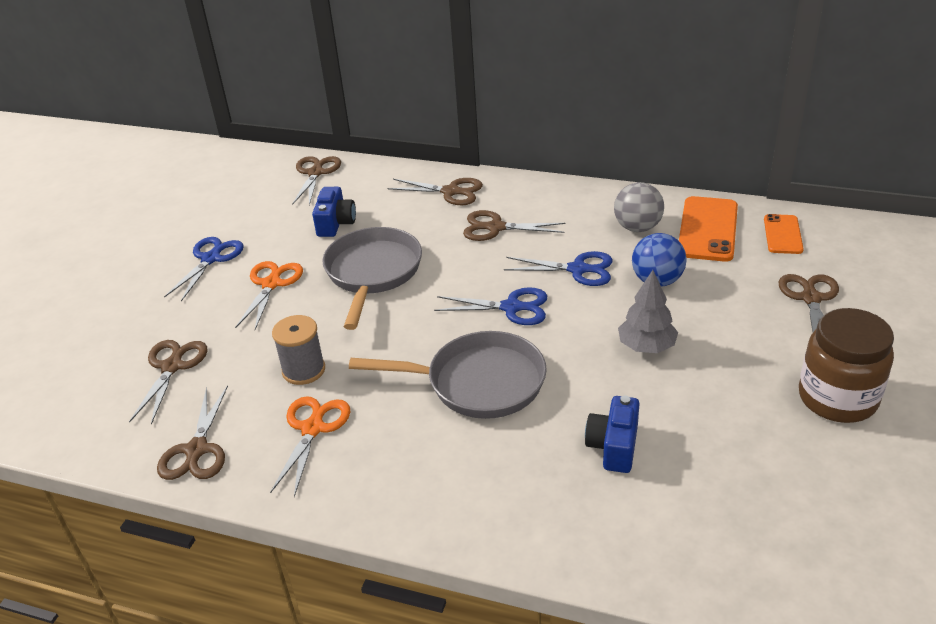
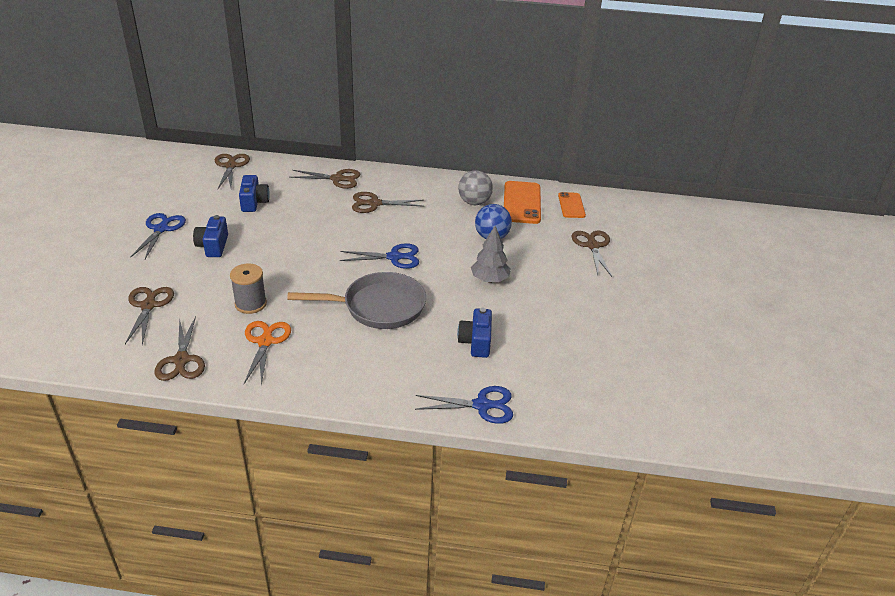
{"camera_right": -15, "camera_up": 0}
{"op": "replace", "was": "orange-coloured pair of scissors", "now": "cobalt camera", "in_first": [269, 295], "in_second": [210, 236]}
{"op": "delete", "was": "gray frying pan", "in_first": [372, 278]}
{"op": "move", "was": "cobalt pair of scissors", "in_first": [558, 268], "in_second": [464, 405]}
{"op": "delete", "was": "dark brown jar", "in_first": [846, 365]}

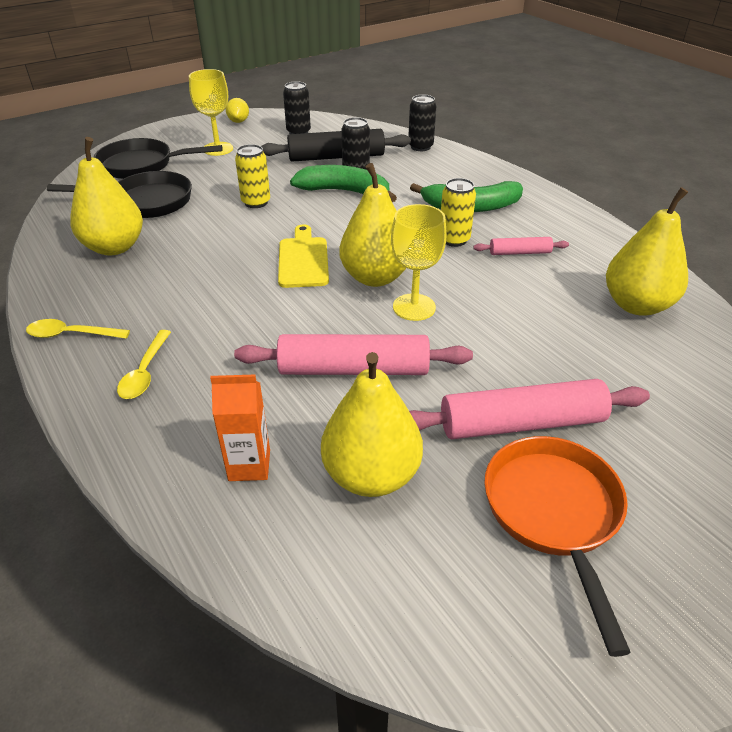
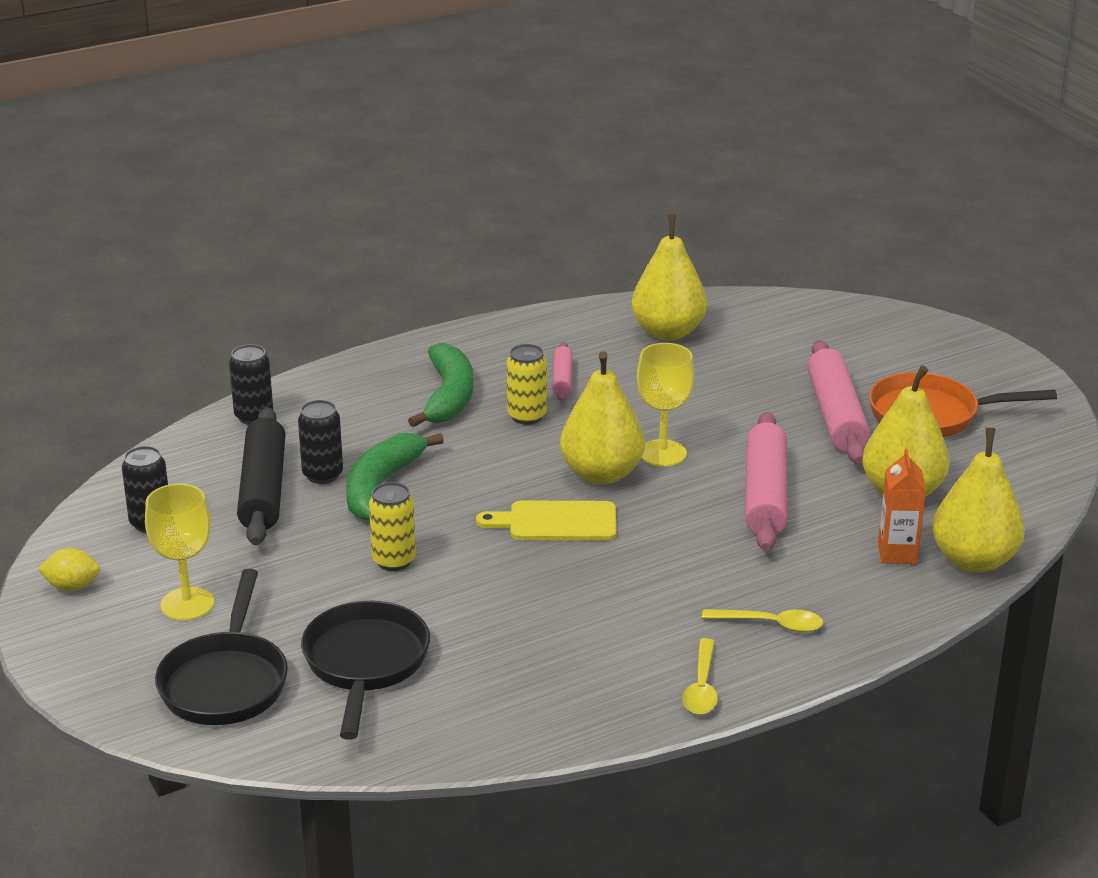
{"camera_right": -85, "camera_up": -10}
{"op": "move", "was": "yellow pear fruit", "in_first": [106, 196], "in_second": [978, 500]}

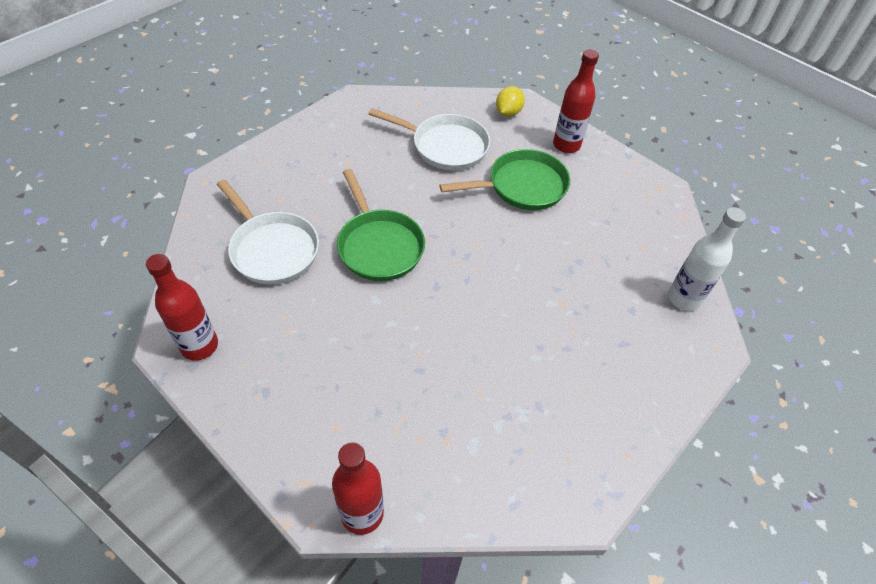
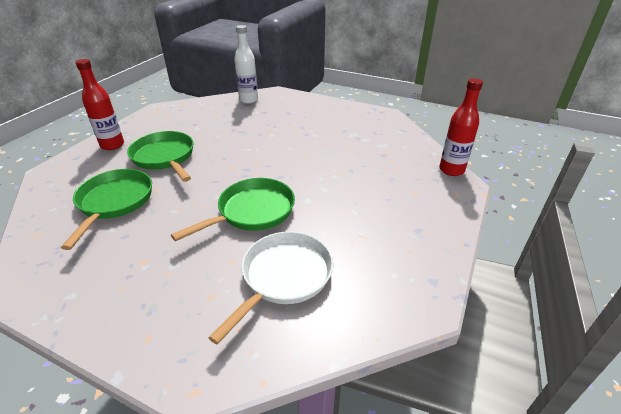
{"camera_right": -105, "camera_up": -15}
{"op": "delete", "was": "scarlet drink bottle", "in_first": [182, 307]}
{"op": "recolor", "was": "pure white frying pan", "now": "green frying pan", "in_first": [429, 139], "in_second": [106, 209]}
{"op": "delete", "was": "yellow lemon", "in_first": [510, 101]}

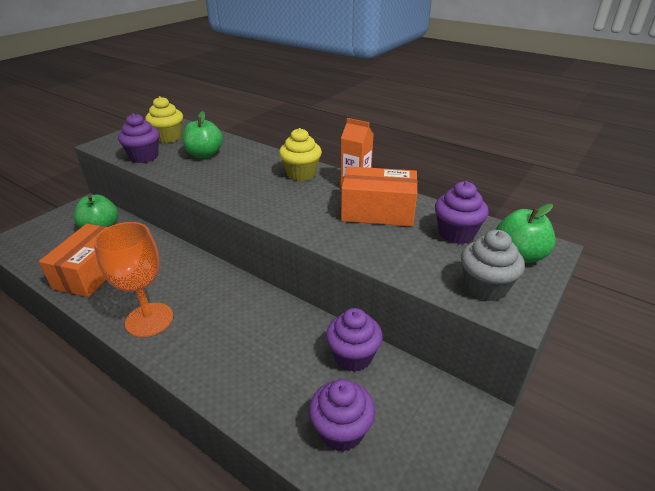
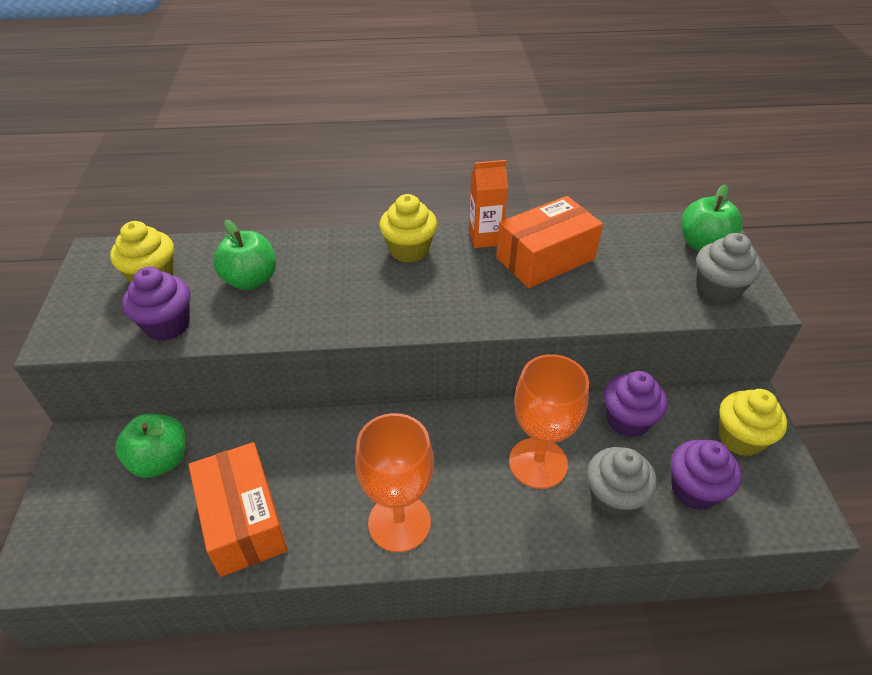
{"camera_right": -40, "camera_up": 10}
{"op": "delete", "was": "violet fairy cake", "in_first": [462, 212]}
{"op": "insert", "now": "orange-coloured wine glass", "in_second": [549, 421]}
{"op": "insert", "now": "gray fairy cake", "in_second": [622, 482]}
{"op": "insert", "now": "yellow fairy cake", "in_second": [753, 422]}

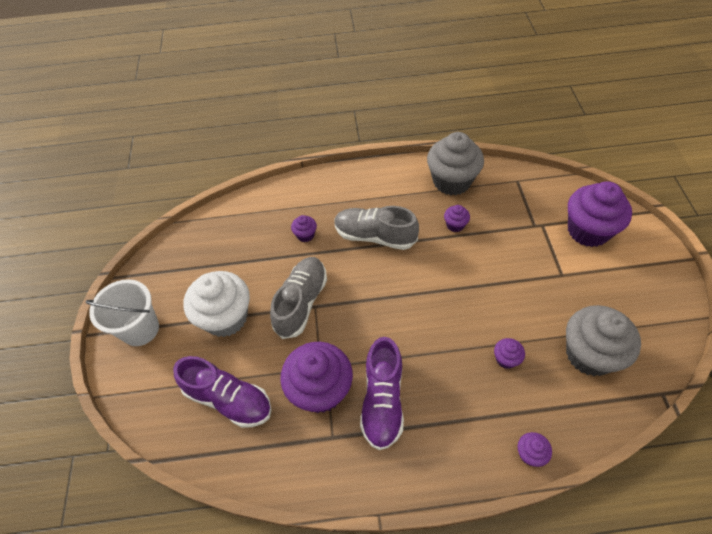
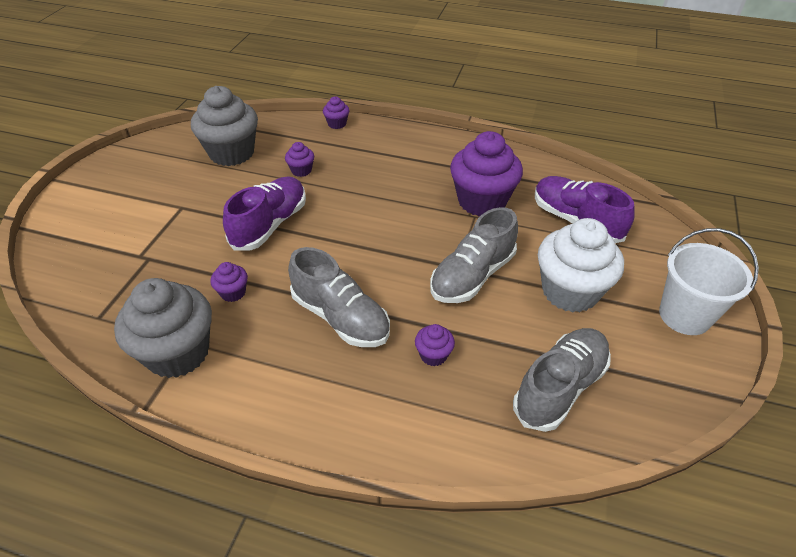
{"camera_right": -160, "camera_up": -10}
{"op": "move", "was": "violet shoe", "in_first": [382, 393], "in_second": [264, 213]}
{"op": "delete", "was": "violet fairy cake", "in_first": [600, 214]}
{"op": "insert", "now": "gray shoe", "in_second": [562, 380]}

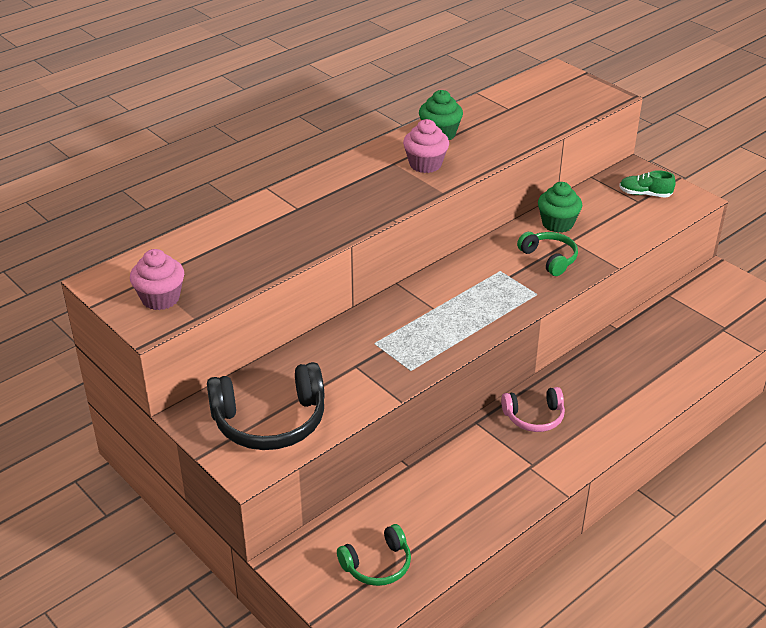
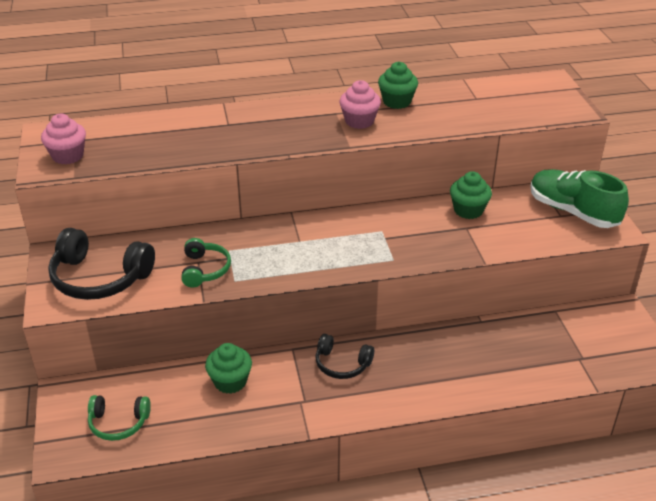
{"camera_right": 30, "camera_up": 0}
{"op": "recolor", "was": "pink over-ear headphones", "now": "jet-black over-ear headphones", "in_first": [533, 409], "in_second": [345, 356]}
{"op": "move", "was": "green over-ear headphones", "in_first": [547, 254], "in_second": [206, 263]}
{"op": "resize", "was": "green shoe", "in_first": [647, 184], "in_second": [579, 198], "ratio": 1.96}
{"op": "insert", "now": "green fairy cake", "in_second": [228, 368]}

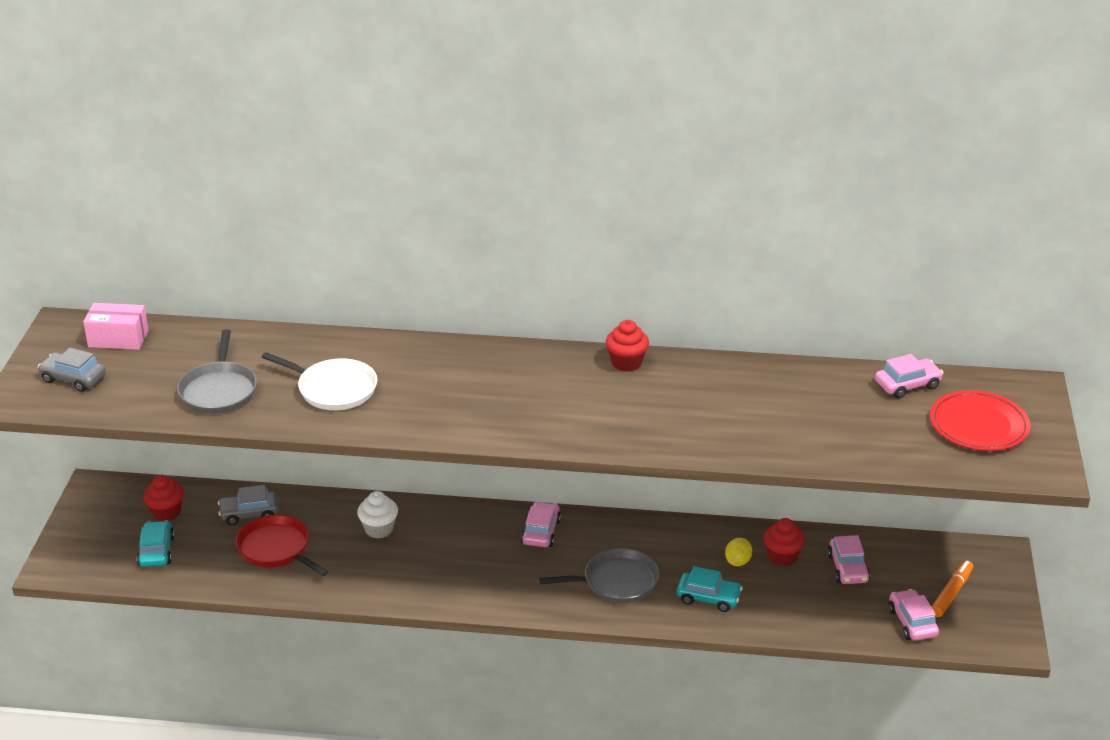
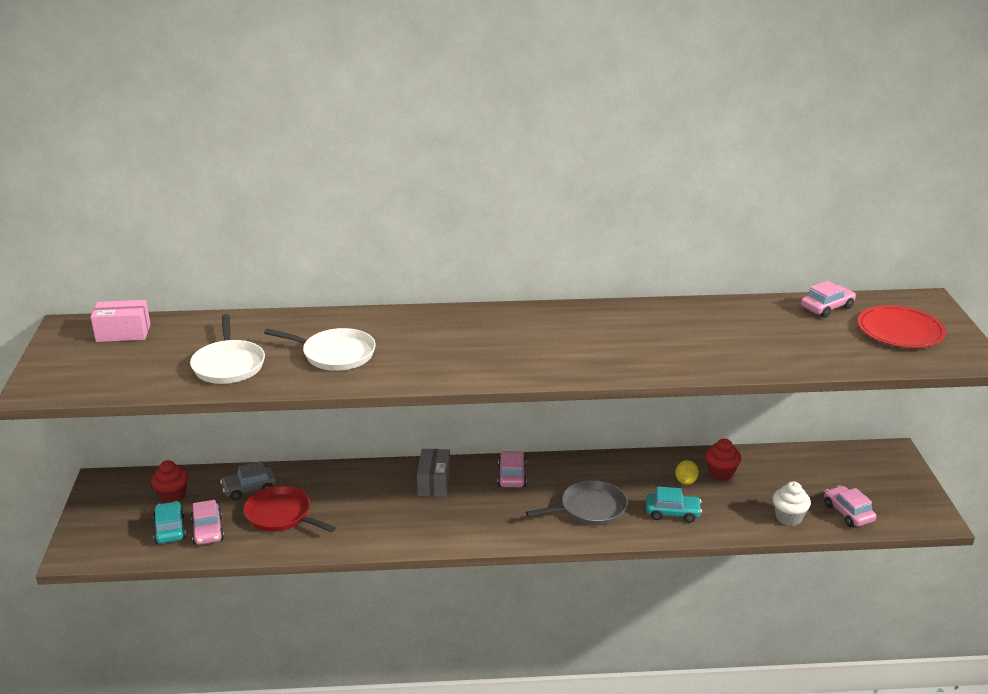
{"camera_right": -10, "camera_up": -5}
{"op": "delete", "was": "gray automobile", "in_first": [72, 370]}
{"op": "recolor", "was": "gray frying pan", "now": "pure white frying pan", "in_first": [217, 371], "in_second": [227, 349]}
{"op": "move", "was": "pure white fairy cake", "in_first": [377, 514], "in_second": [792, 503]}
{"op": "delete", "was": "scarlet fairy cake", "in_first": [627, 346]}
{"op": "move", "was": "pink automobile", "in_first": [848, 559], "in_second": [207, 522]}
{"op": "delete", "was": "orange-coloured marker", "in_first": [952, 589]}
{"op": "insert", "now": "gray parcel", "in_second": [433, 473]}

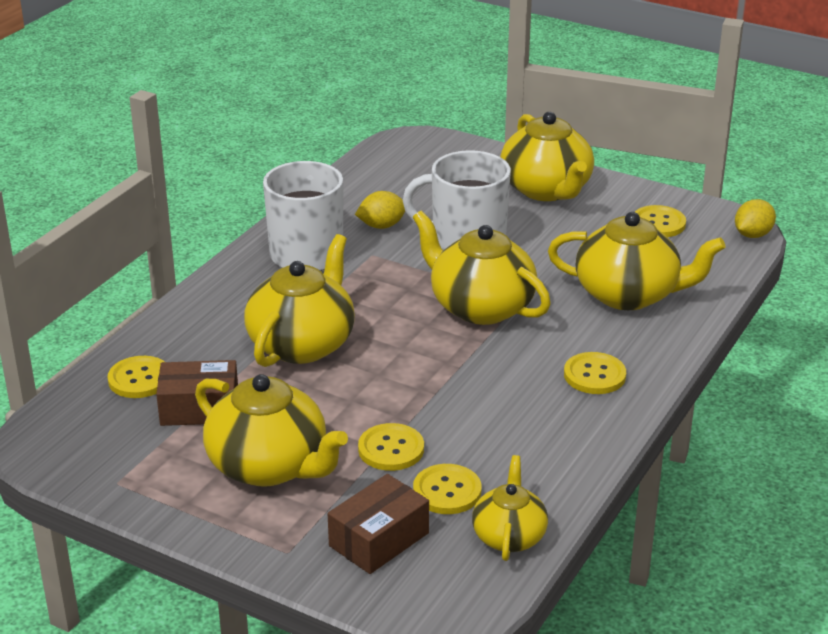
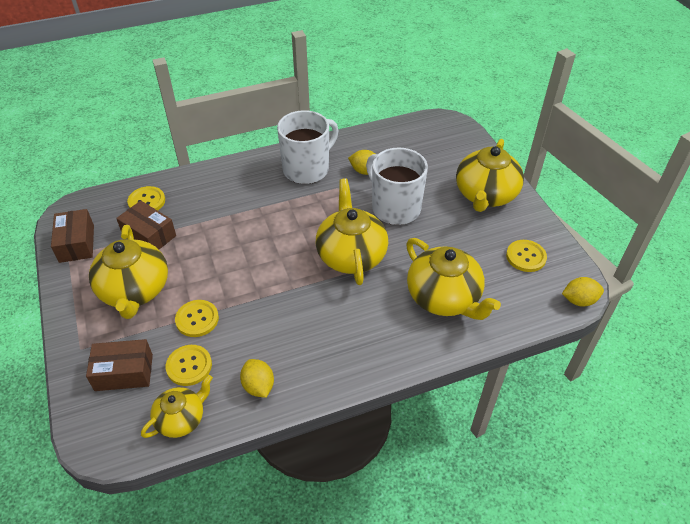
{"camera_right": 40, "camera_up": 15}
{"op": "delete", "was": "yellow tea pot", "in_first": [299, 300]}
{"op": "delete", "was": "yellow sewing button", "in_first": [595, 373]}
{"op": "insert", "now": "dark brown parcel", "in_second": [72, 236]}
{"op": "insert", "now": "yellow lemon", "in_second": [257, 378]}

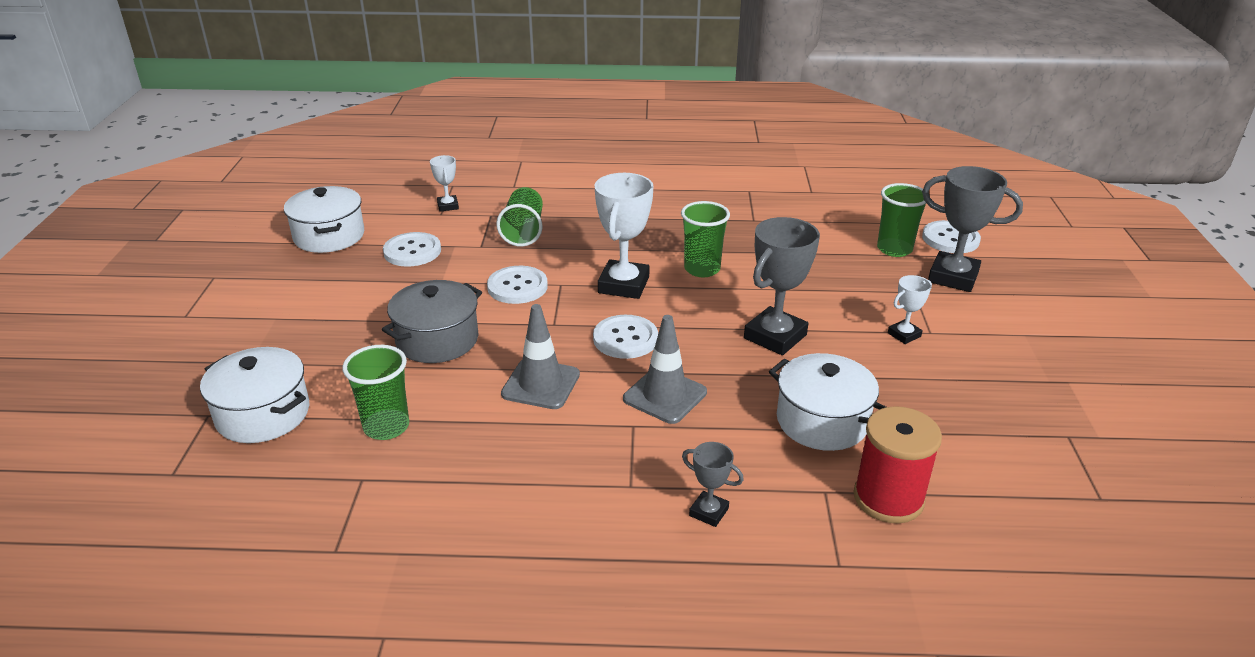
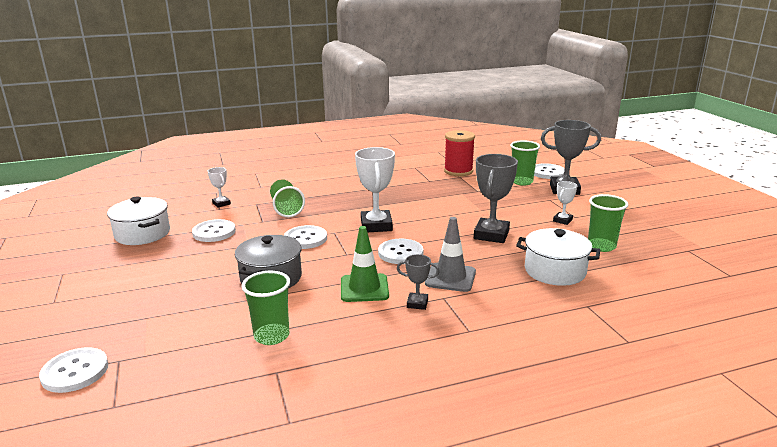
{"camera_right": -20, "camera_up": -10}
{"op": "delete", "was": "pure white pot", "in_first": [254, 395]}
{"op": "recolor", "was": "gray safety cone", "now": "green safety cone", "in_first": [540, 356], "in_second": [365, 264]}
{"op": "move", "was": "green beaker", "in_first": [705, 239], "in_second": [608, 223]}
{"op": "move", "was": "gray award cup", "in_first": [713, 484], "in_second": [418, 282]}
{"op": "move", "was": "scarlet bobbin", "in_first": [897, 464], "in_second": [459, 153]}
{"op": "insert", "now": "pure white sewing button", "in_second": [73, 370]}

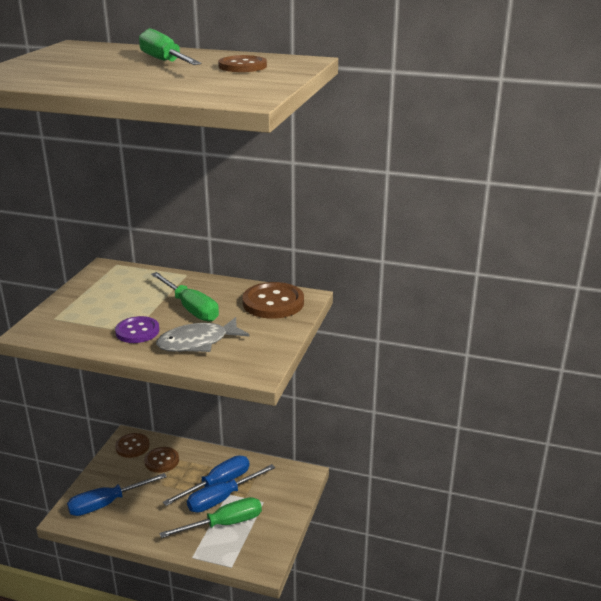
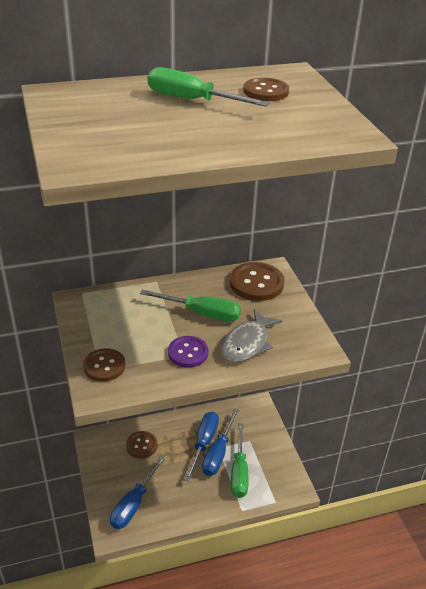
{"camera_right": -35, "camera_up": 10}
{"op": "move", "was": "dark brown sewing button", "in_first": [132, 445], "in_second": [104, 365]}
{"op": "rotate", "was": "green screwdriver", "in_first": [210, 517], "in_second": [240, 460], "clockwise": 150}

